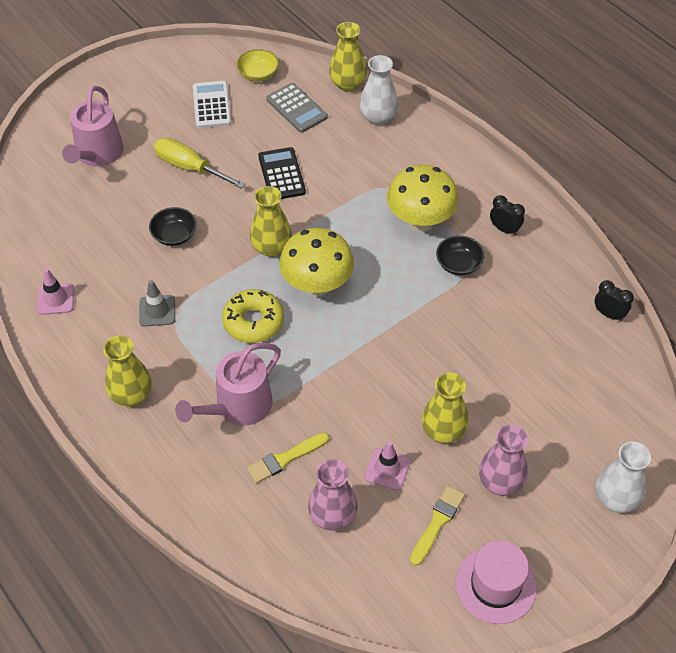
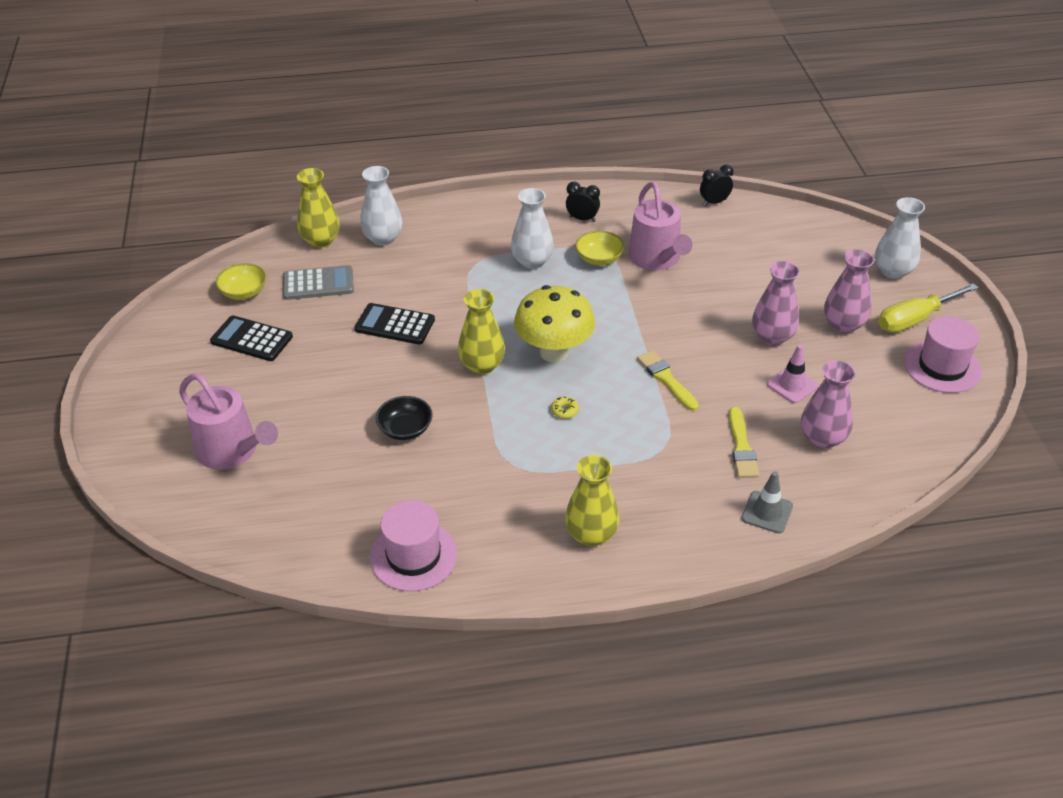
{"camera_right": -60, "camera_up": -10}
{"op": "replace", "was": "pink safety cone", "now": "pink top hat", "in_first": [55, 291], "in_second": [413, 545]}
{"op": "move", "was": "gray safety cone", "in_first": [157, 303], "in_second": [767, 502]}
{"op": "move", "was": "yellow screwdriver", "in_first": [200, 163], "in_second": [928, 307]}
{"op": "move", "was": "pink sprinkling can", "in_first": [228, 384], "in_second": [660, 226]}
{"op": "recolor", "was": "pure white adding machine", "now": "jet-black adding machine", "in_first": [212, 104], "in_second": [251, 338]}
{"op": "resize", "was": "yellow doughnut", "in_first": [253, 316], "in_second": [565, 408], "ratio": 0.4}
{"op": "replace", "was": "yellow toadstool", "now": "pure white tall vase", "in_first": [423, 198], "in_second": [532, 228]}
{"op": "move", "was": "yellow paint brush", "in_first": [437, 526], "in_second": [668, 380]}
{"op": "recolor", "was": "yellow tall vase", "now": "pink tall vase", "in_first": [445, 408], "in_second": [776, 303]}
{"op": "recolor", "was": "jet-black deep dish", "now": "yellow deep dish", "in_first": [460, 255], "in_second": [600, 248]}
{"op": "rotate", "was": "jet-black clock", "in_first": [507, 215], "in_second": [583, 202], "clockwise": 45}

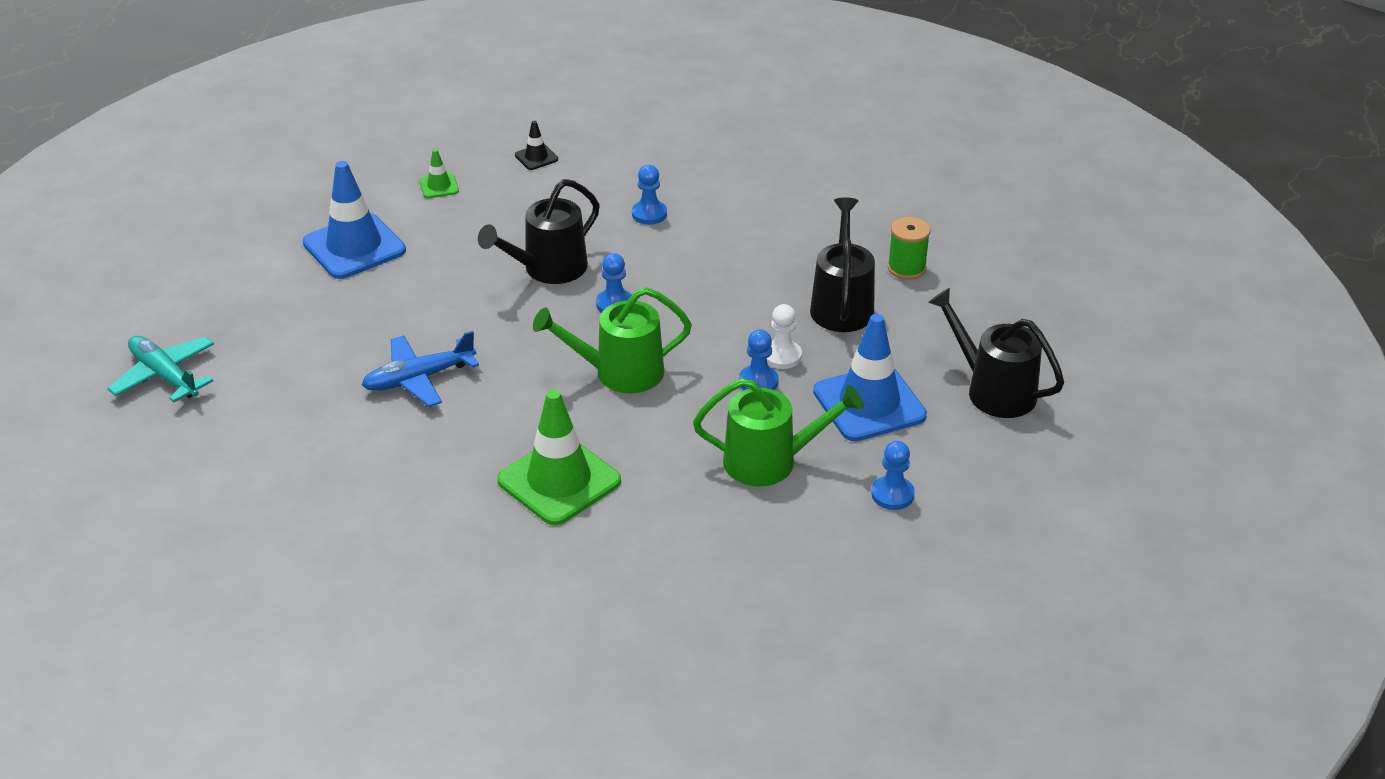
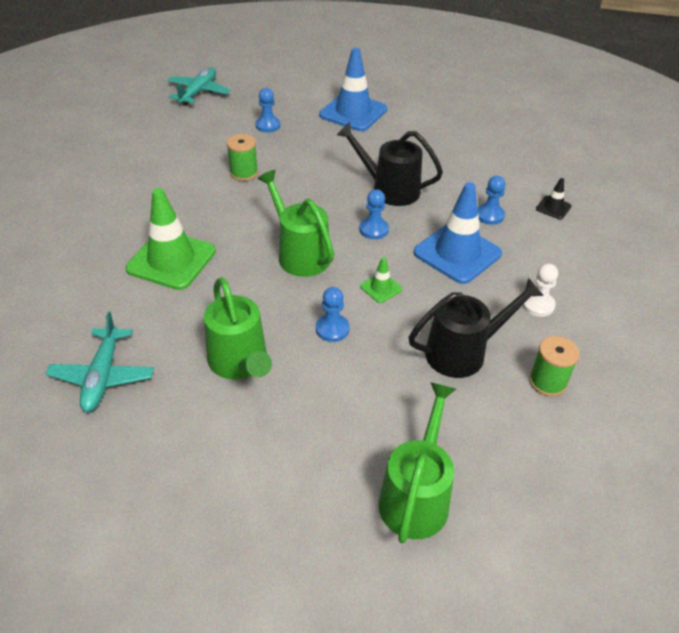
{"camera_right": 65, "camera_up": 5}
{"op": "replace", "was": "cobalt plane", "now": "green bobbin", "in_first": [420, 369], "in_second": [242, 157]}
{"op": "move", "was": "green safety cone", "in_first": [439, 173], "in_second": [381, 280]}
{"op": "move", "was": "jet-black safety cone", "in_first": [536, 145], "in_second": [554, 198]}
{"op": "move", "was": "pure white chess pawn", "in_first": [784, 336], "in_second": [540, 290]}
{"op": "move", "was": "cobalt safety cone", "in_first": [870, 377], "in_second": [458, 233]}
{"op": "move", "was": "cobalt chess pawn", "in_first": [893, 475], "in_second": [267, 110]}
{"op": "recolor", "was": "jet-black sprinkling can", "now": "green sprinkling can", "in_first": [996, 353], "in_second": [417, 462]}
{"op": "insert", "now": "turquoise plane", "in_second": [100, 362]}

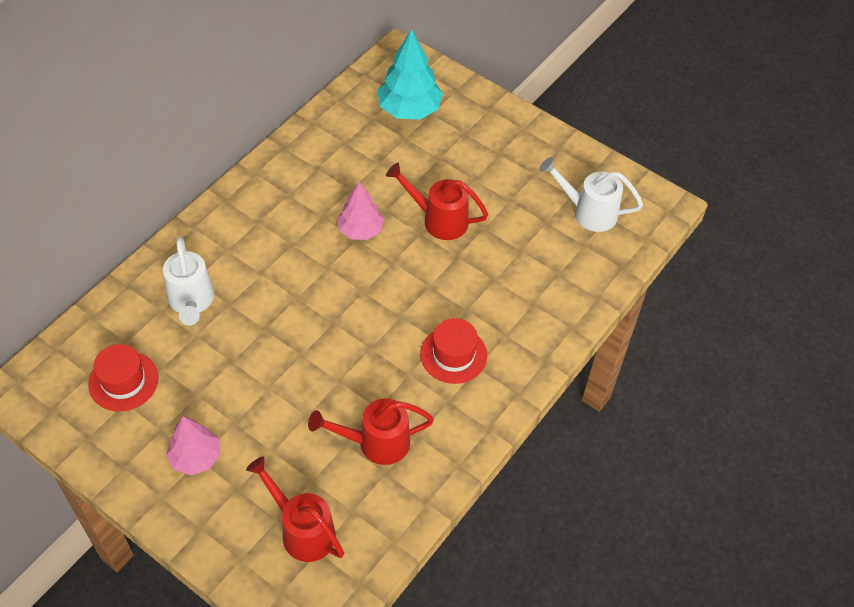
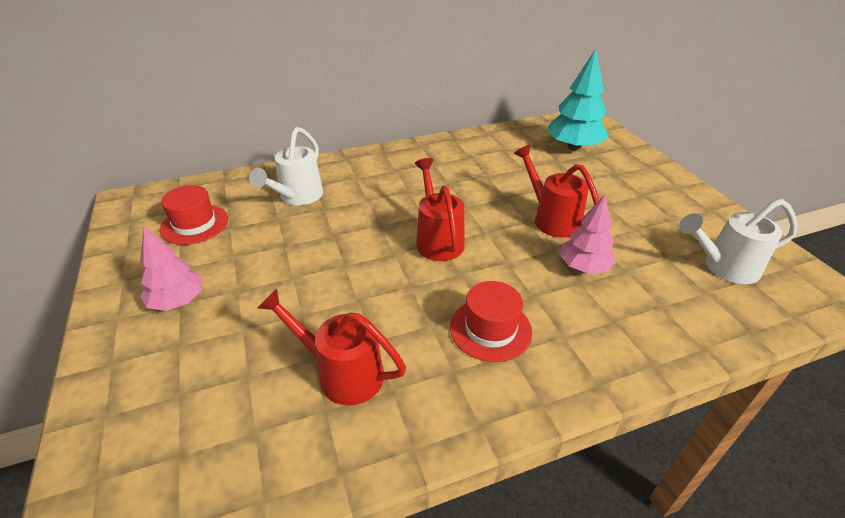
{"camera_right": 35, "camera_up": -15}
{"op": "move", "was": "scarlet sprinkling can", "in_first": [295, 509], "in_second": [440, 209]}
{"op": "move", "was": "pink toy tree", "in_first": [360, 210], "in_second": [588, 234]}
{"op": "rotate", "was": "pure white sprinkling can", "in_first": [591, 194], "in_second": [738, 241], "clockwise": -60}

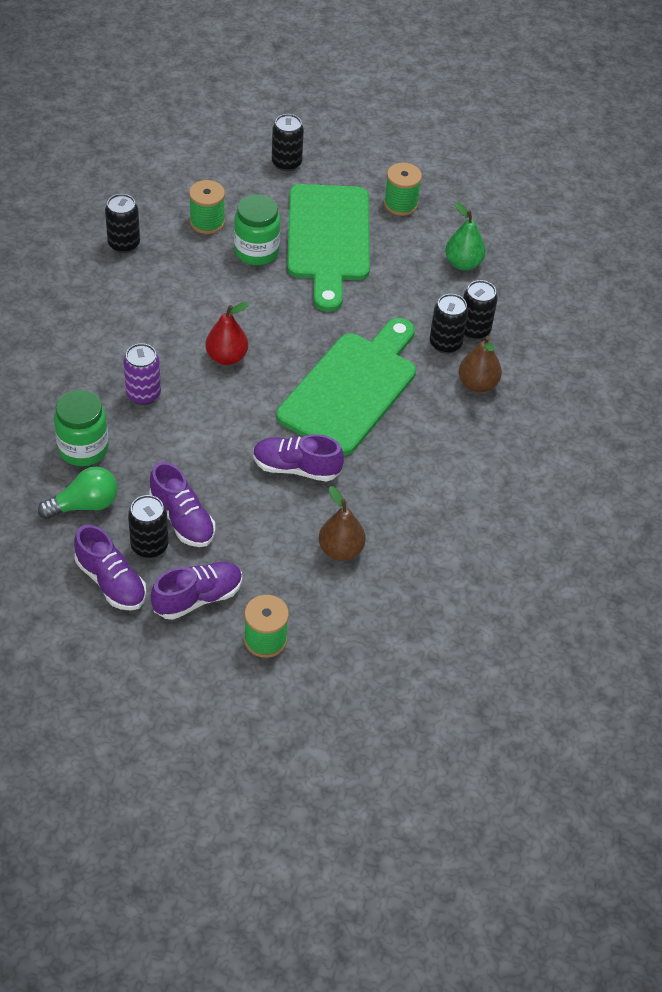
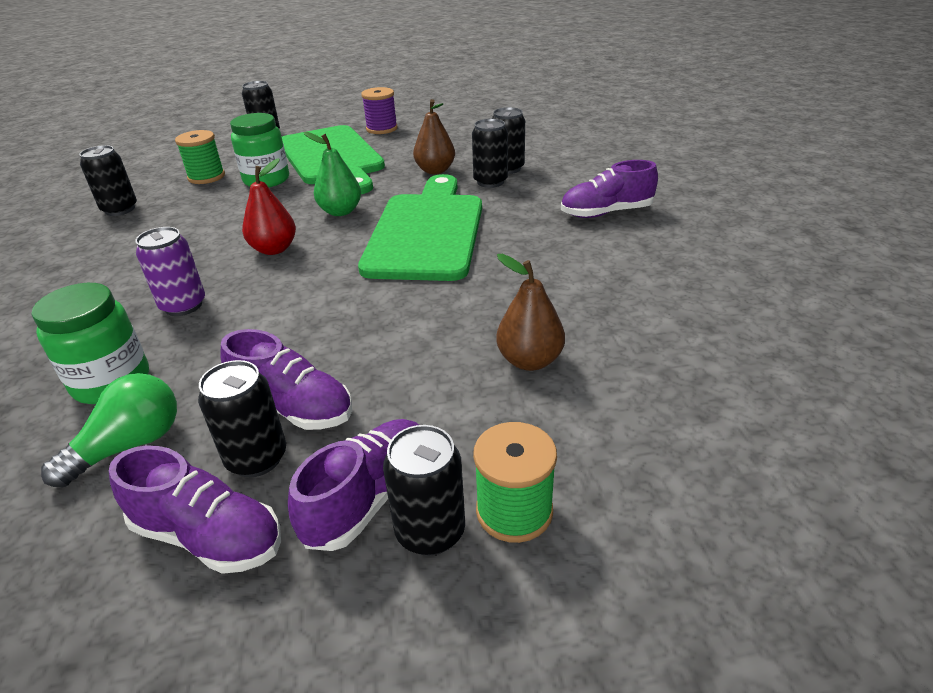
{"camera_right": -20, "camera_up": -15}
{"op": "move", "was": "violet shoe", "in_first": [298, 457], "in_second": [609, 189]}
{"op": "recolor", "was": "green bobbin", "now": "violet bobbin", "in_first": [403, 189], "in_second": [379, 110]}
{"op": "move", "was": "green pear fruit", "in_first": [465, 236], "in_second": [332, 174]}
{"op": "move", "was": "dark brown pear fruit", "in_first": [480, 364], "in_second": [434, 136]}
{"op": "insert", "now": "jet-black can", "in_second": [424, 490]}

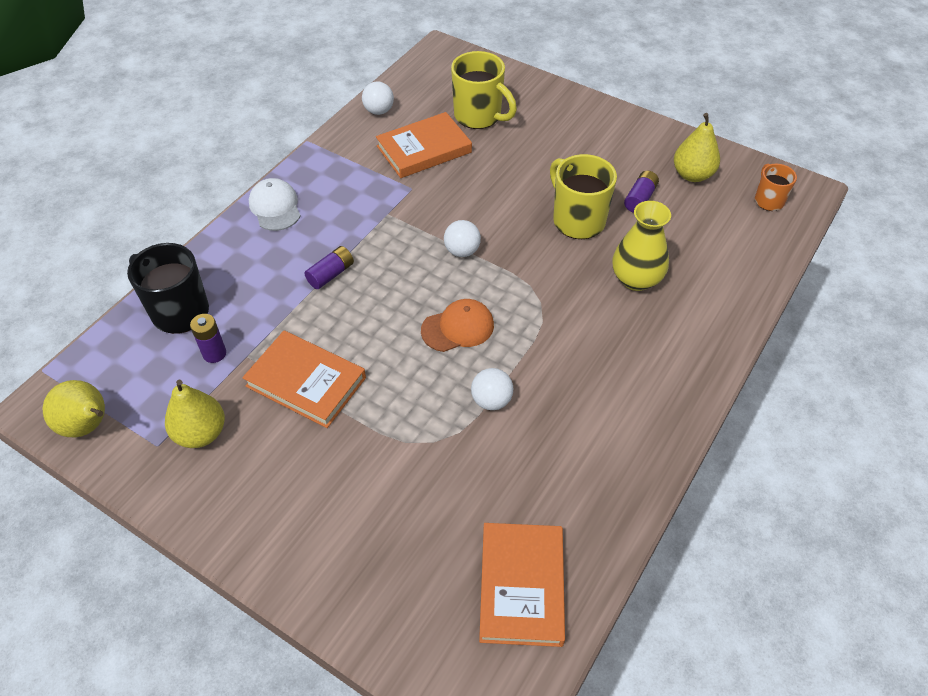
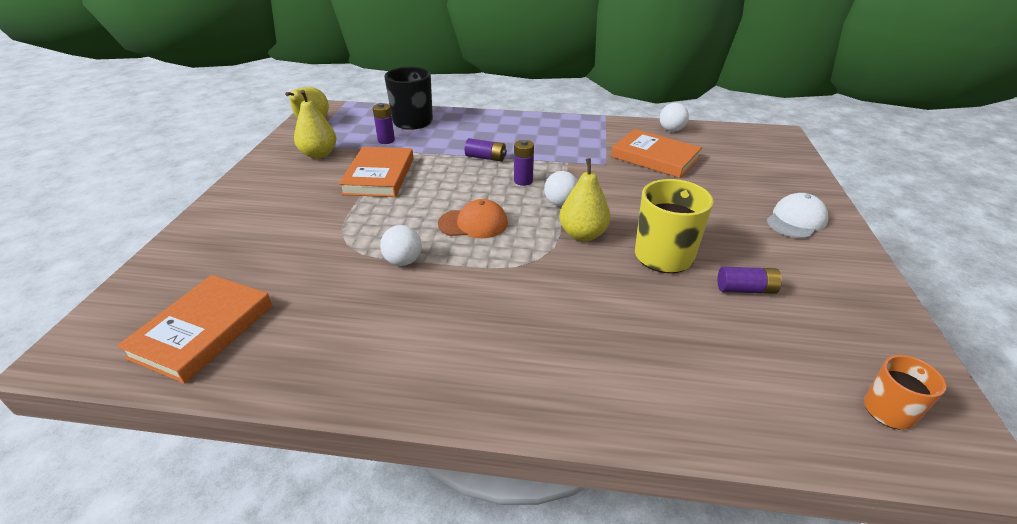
{"camera_right": 65, "camera_up": -15}
{"op": "move", "was": "pure white cap", "in_first": [275, 204], "in_second": [797, 215]}
{"op": "rotate", "was": "orange-coloured cap", "in_first": [457, 325], "in_second": [473, 218], "clockwise": -45}
{"op": "delete", "was": "yellow coffee mug", "in_first": [484, 90]}
{"op": "rotate", "was": "orange-coloured hardback", "in_first": [522, 585], "in_second": [194, 329], "clockwise": -45}
{"op": "delete", "was": "yellow tall vase", "in_first": [641, 246]}
{"op": "move", "was": "yellow pear fruit", "in_first": [697, 147], "in_second": [584, 199]}
{"op": "insert", "now": "violet power cell", "in_second": [524, 163]}

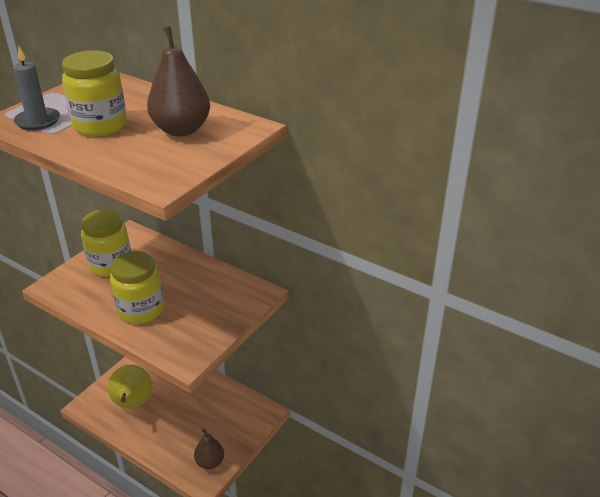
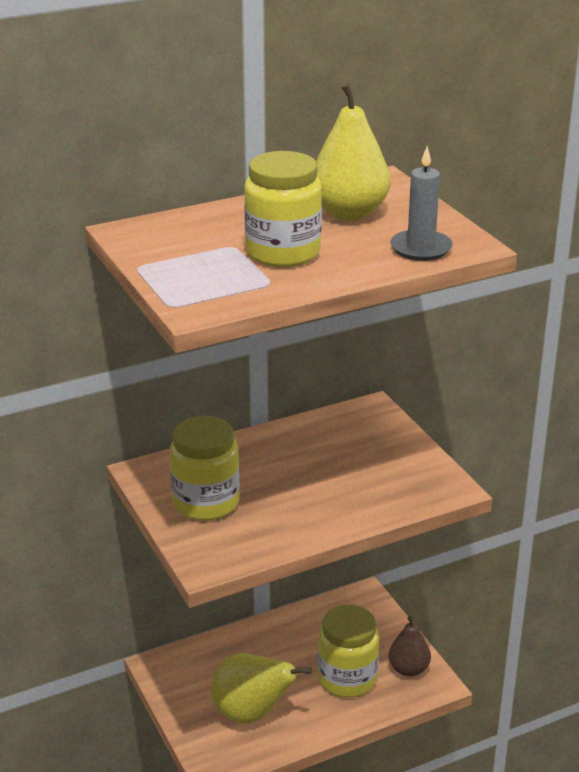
{"camera_right": -60, "camera_up": -5}
{"op": "move", "was": "gray candle", "in_first": [36, 88], "in_second": [421, 204]}
{"op": "move", "was": "yellow jar", "in_first": [137, 287], "in_second": [348, 651]}
{"op": "recolor", "was": "dark brown pear fruit", "now": "yellow pear fruit", "in_first": [178, 82], "in_second": [353, 152]}

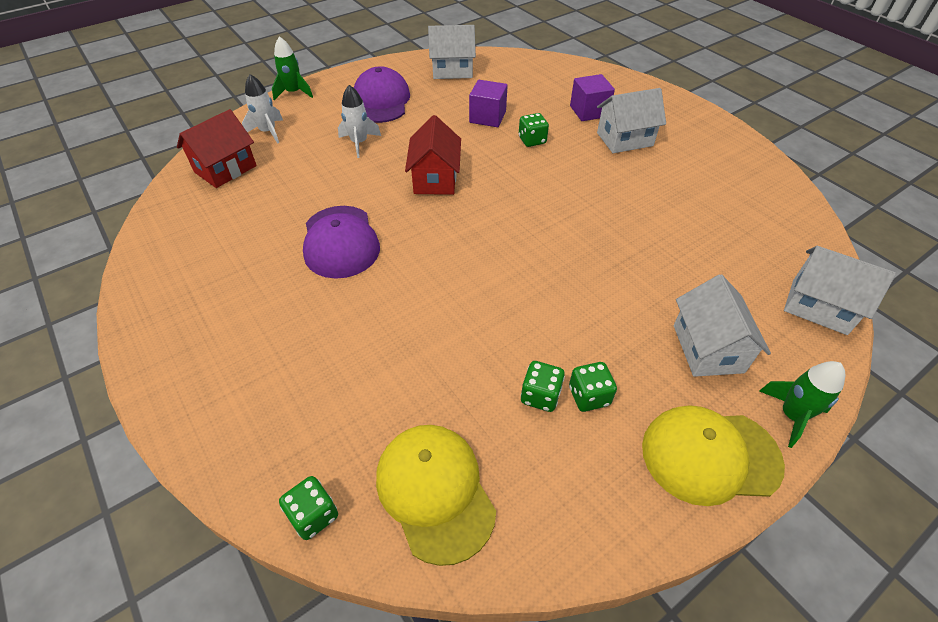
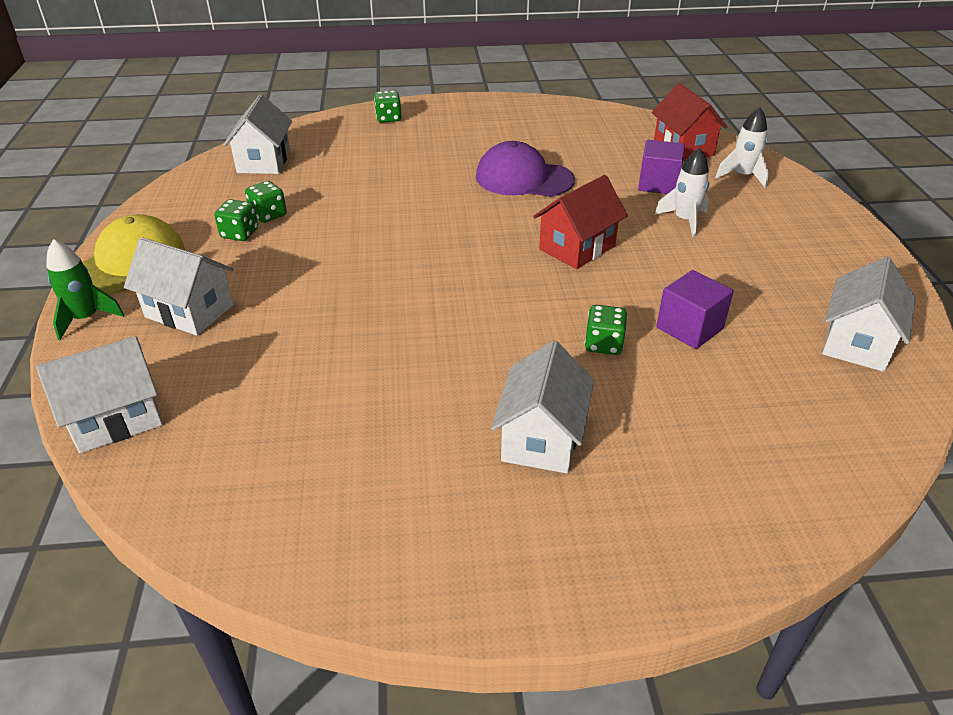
{"camera_right": 120, "camera_up": -10}
{"op": "delete", "was": "green toy rocket", "in_first": [292, 68]}
{"op": "move", "was": "green game die", "in_first": [308, 508], "in_second": [388, 107]}
{"op": "delete", "was": "violet cap", "in_first": [382, 94]}
{"op": "replace", "was": "yellow cap", "now": "pure white toy house", "in_first": [436, 495], "in_second": [257, 134]}
{"op": "rotate", "was": "scarlet toy house", "in_first": [433, 155], "in_second": [580, 222], "clockwise": -75}
{"op": "move", "was": "violet cube", "in_first": [592, 97], "in_second": [661, 167]}

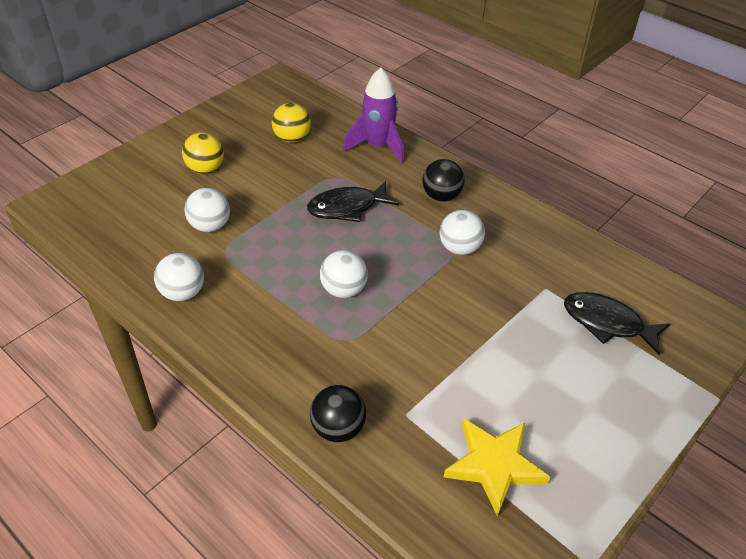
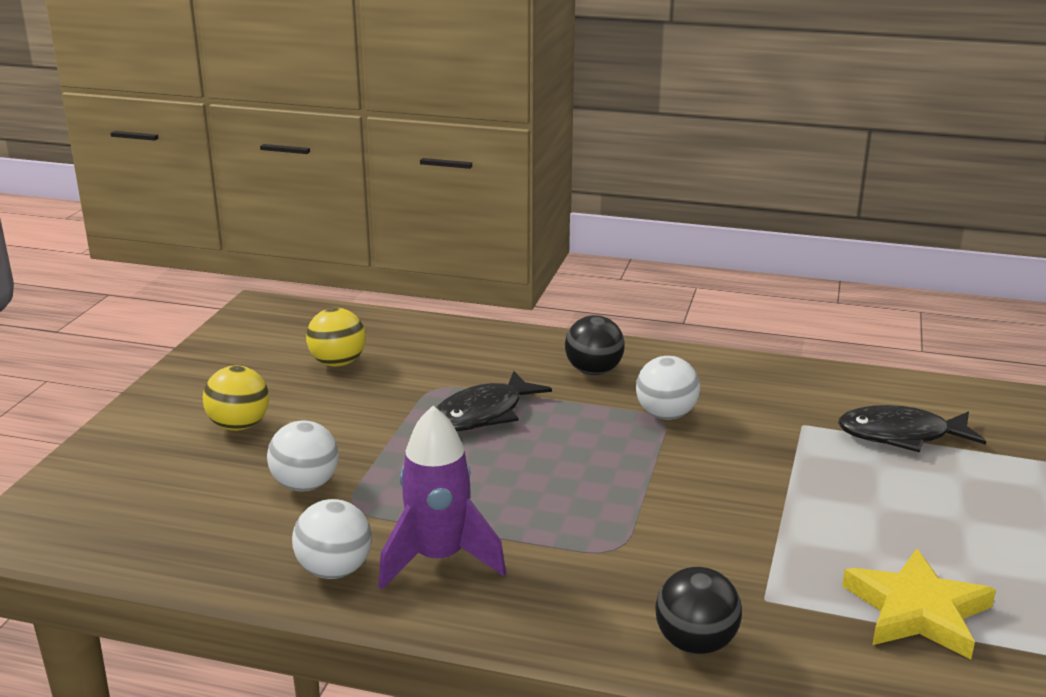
{"camera_right": -25, "camera_up": -20}
{"op": "delete", "was": "pure white sphere", "in_first": [344, 274]}
{"op": "move", "was": "violet toy rocket", "in_first": [373, 116], "in_second": [442, 497]}

